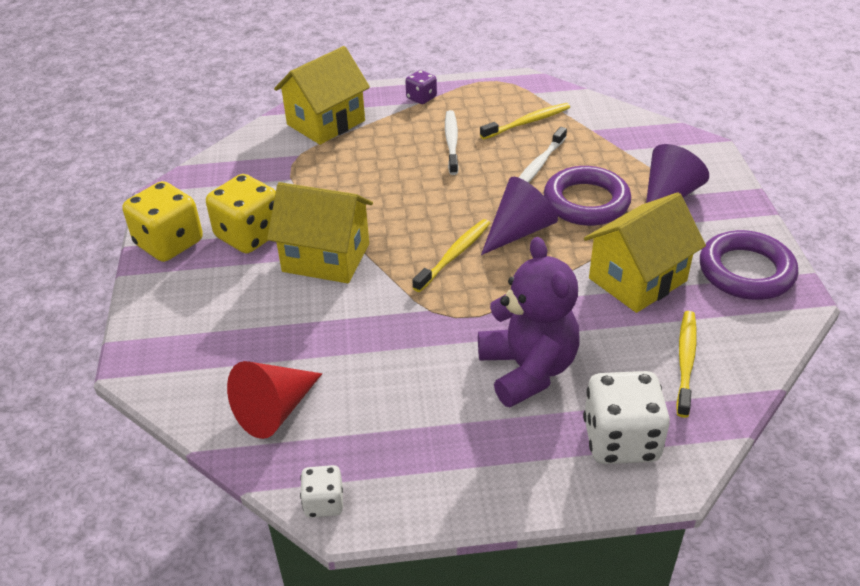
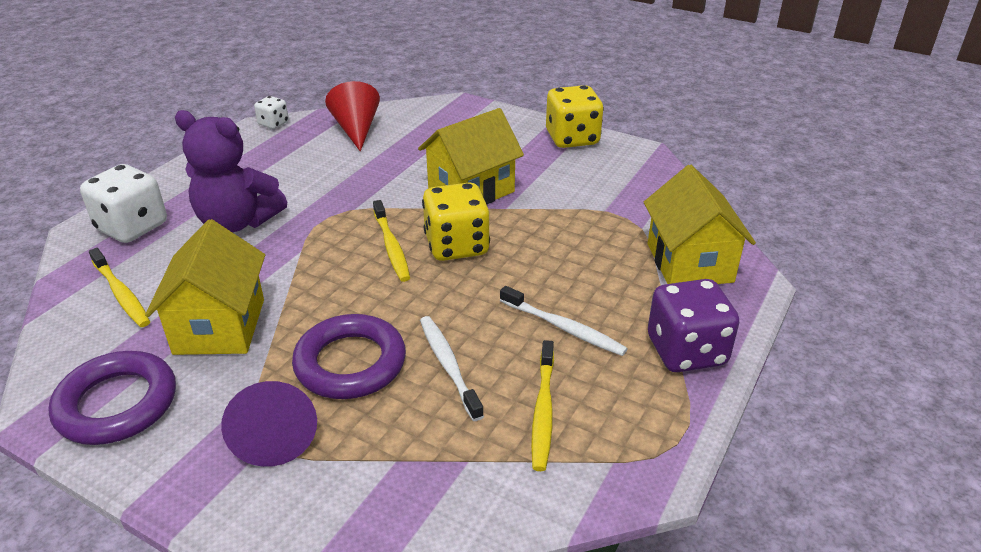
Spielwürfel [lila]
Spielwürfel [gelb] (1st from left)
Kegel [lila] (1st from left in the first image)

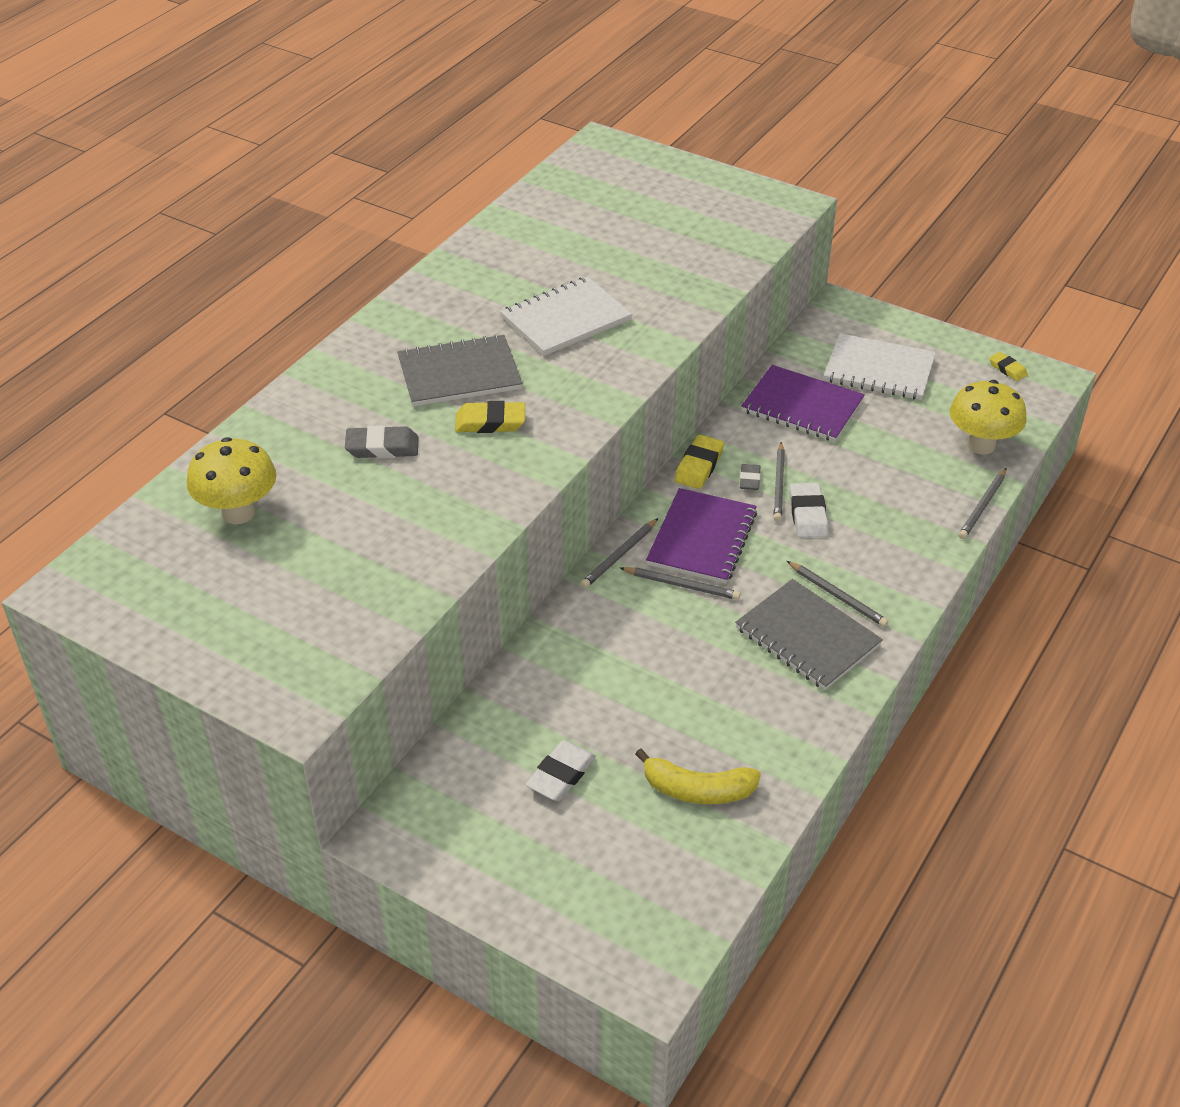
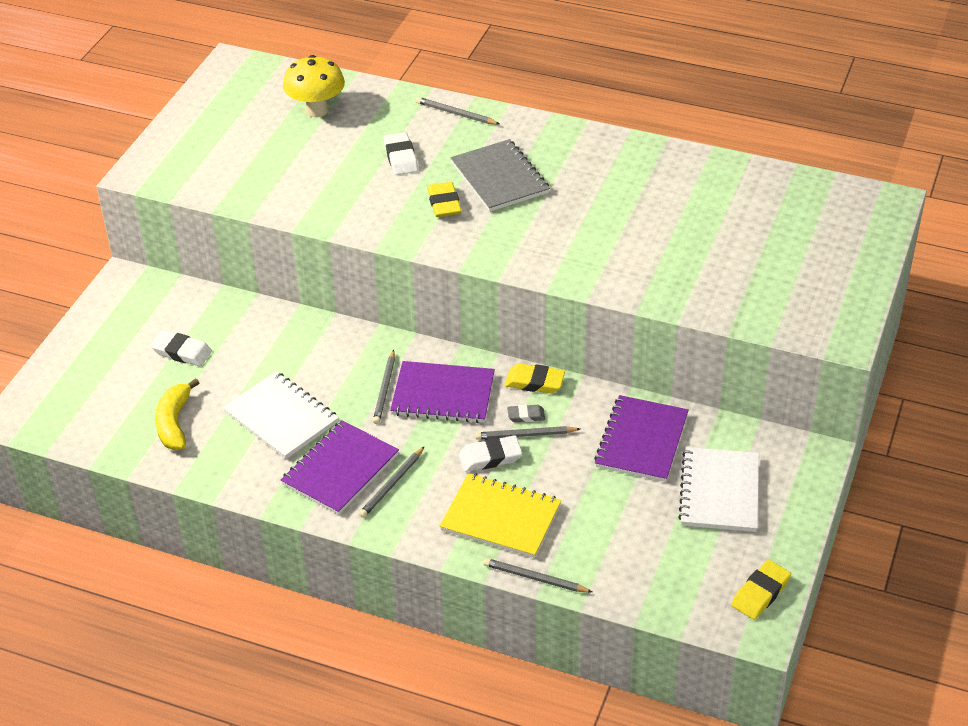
Notizbuch [weiß] (1st from left)
Radiergummi [gelb] (3rd from left)
Pilz [gelb] (2nd from left in the first image)
Radiergummi [weiß] (2nd from left)
Bleistift [grau] (3rd from left)
Notizbuch [lila] (1st from left)
Notizbuch [gelb]

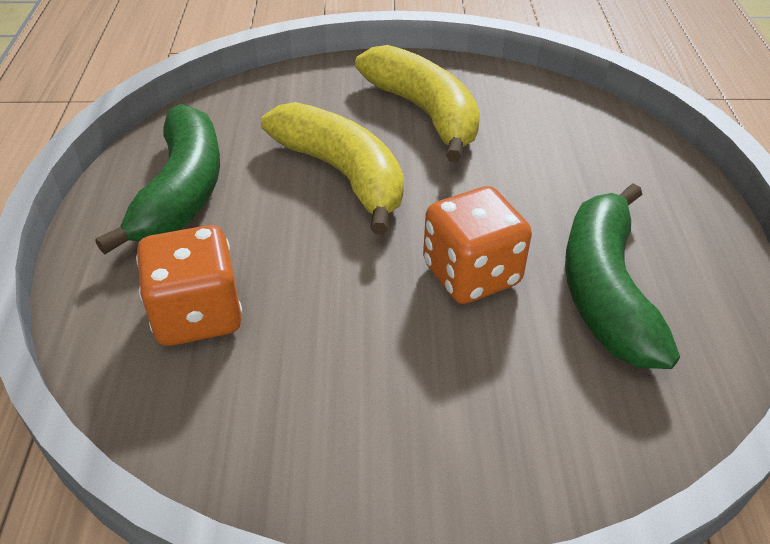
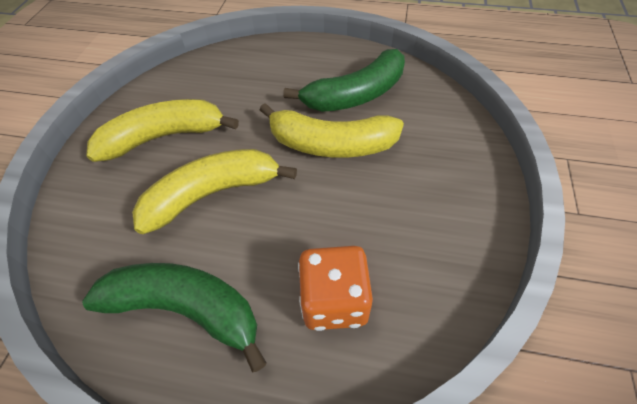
Banane [grün] (2nd from left)
Banane [gelb] (3rd from left)

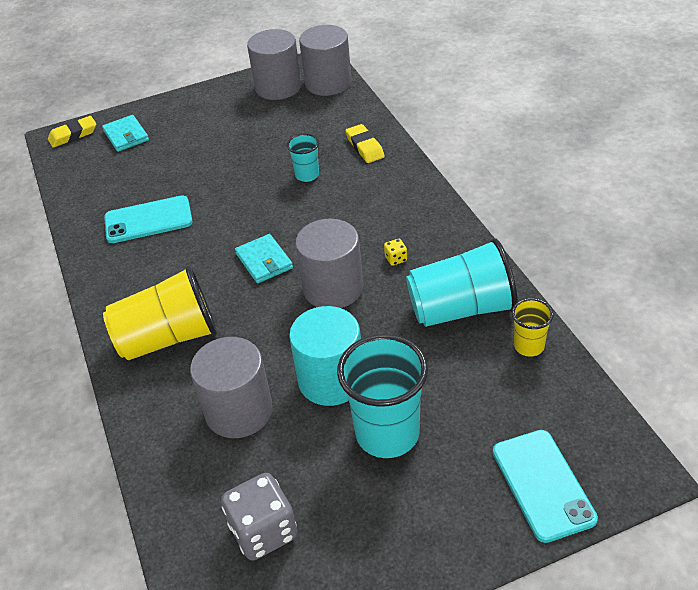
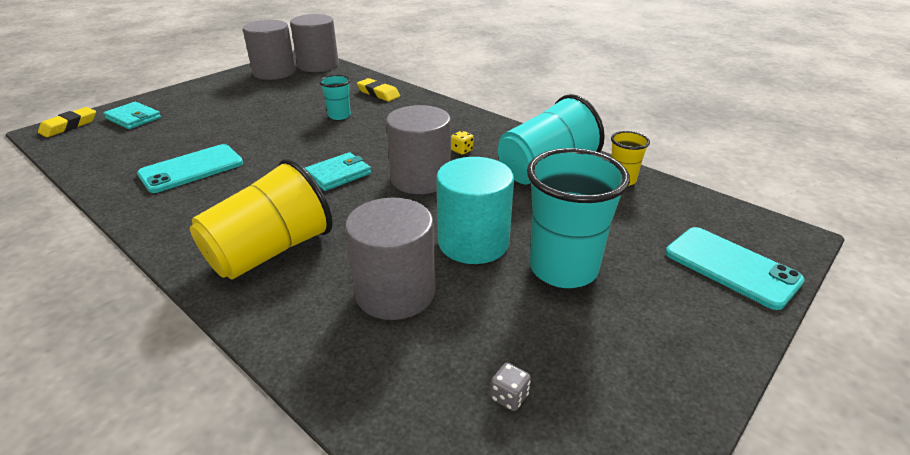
Geldbörse [türkis] (2nd from left)
Spielwürfel [grau]

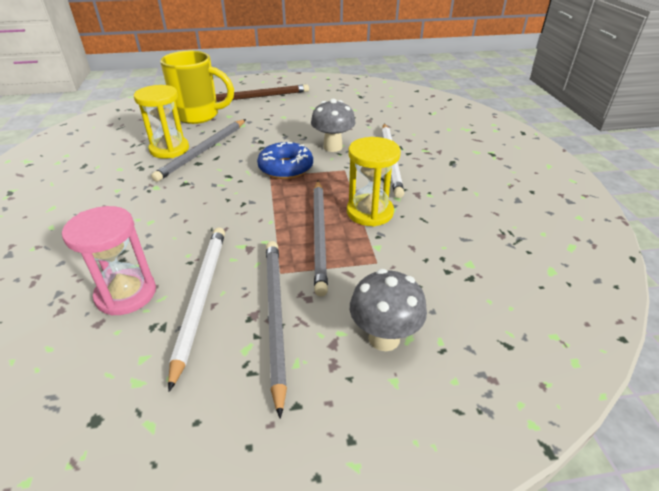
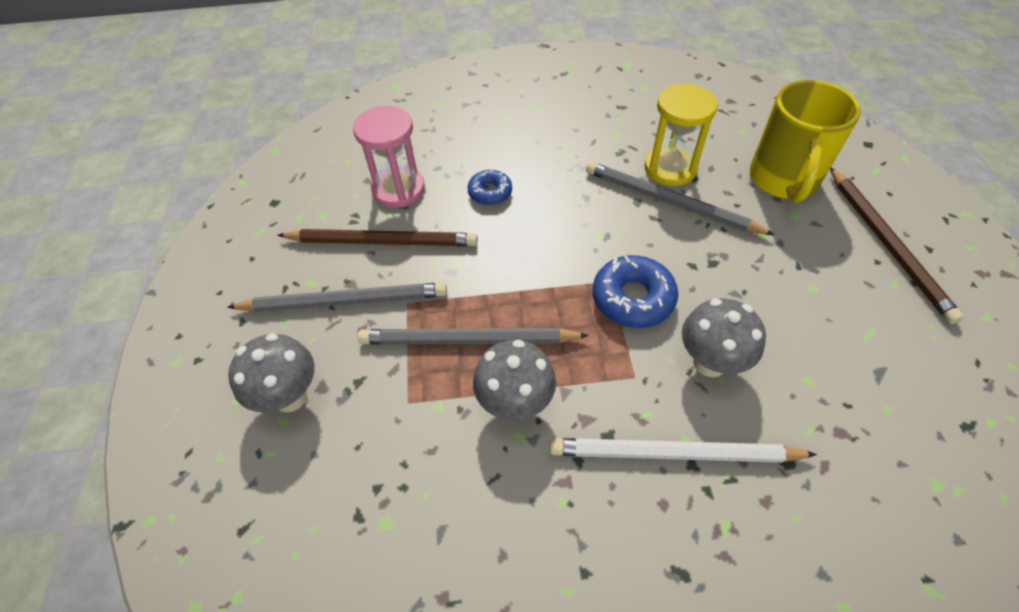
Pilz [grau] (2nd from left)
Bleistift [braun] (1st from left)
Donut [blau] (1st from left)

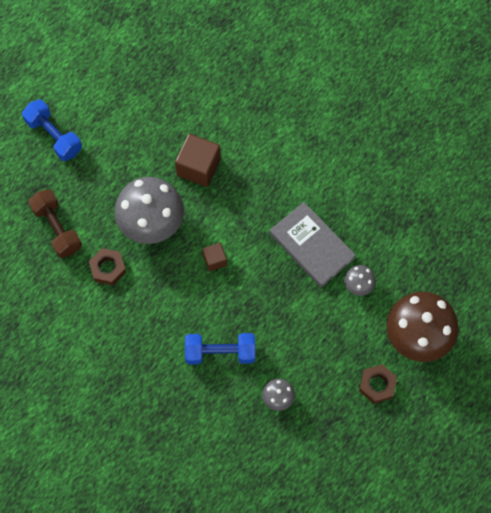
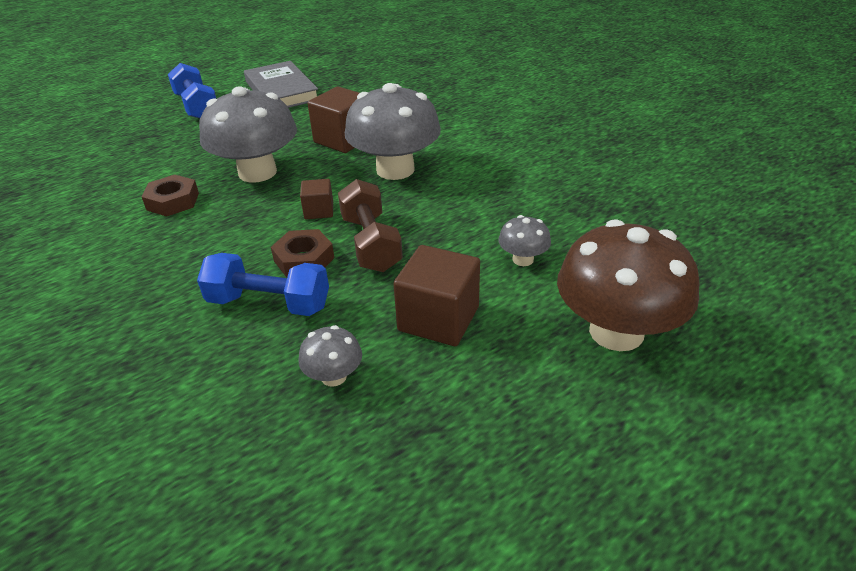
Hantel [braun]
Buch [grau]
Sechskantmutter [braun] (2nd from left)
Pilz [grau] (3rd from left)
Kubus [braun] (3rd from left)

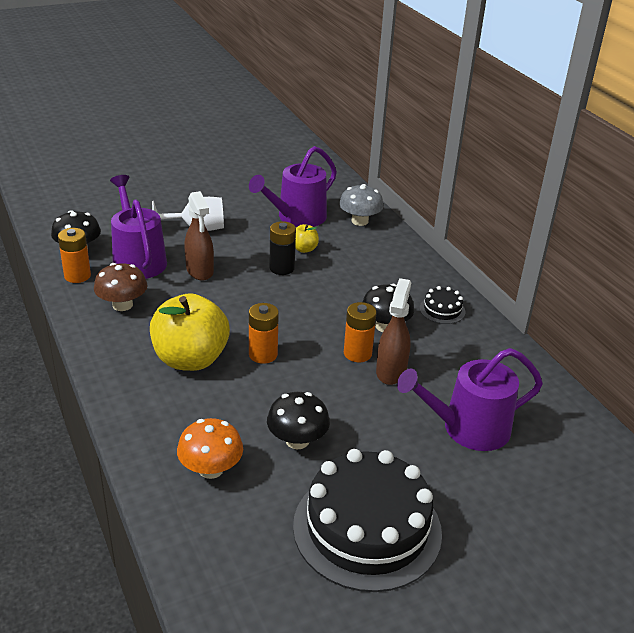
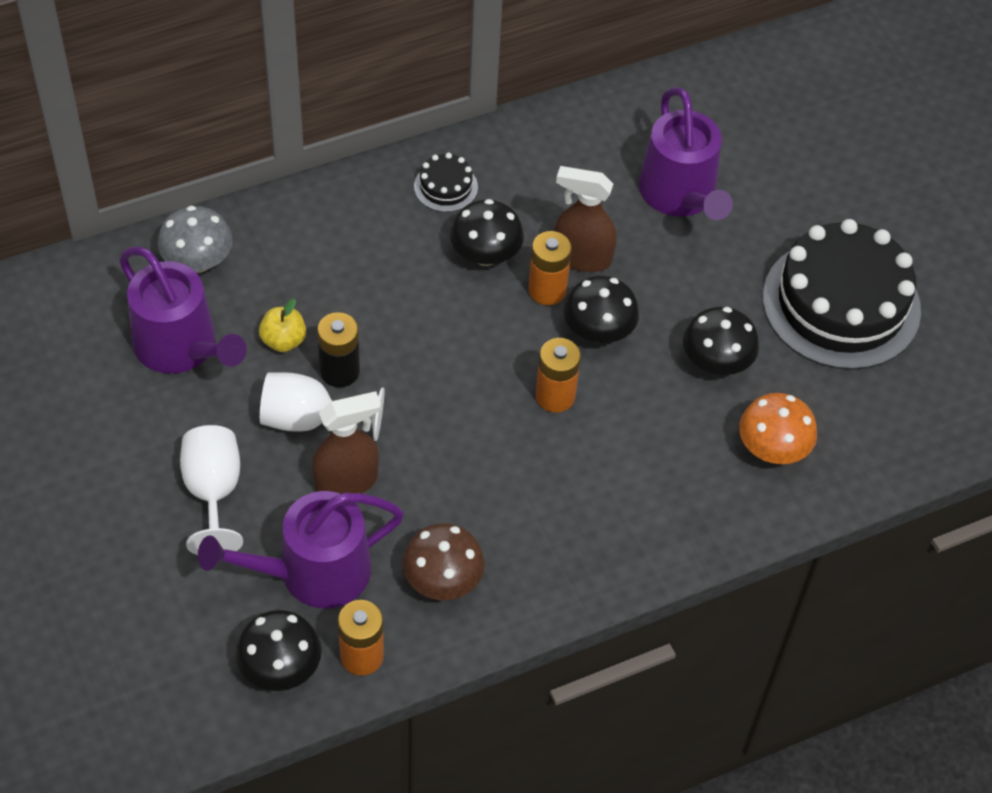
Apfel [gelb] (1st from left in the first image)
Pilz [schwarz] (3rd from left)
Kelch [weiß] (2nd from left)

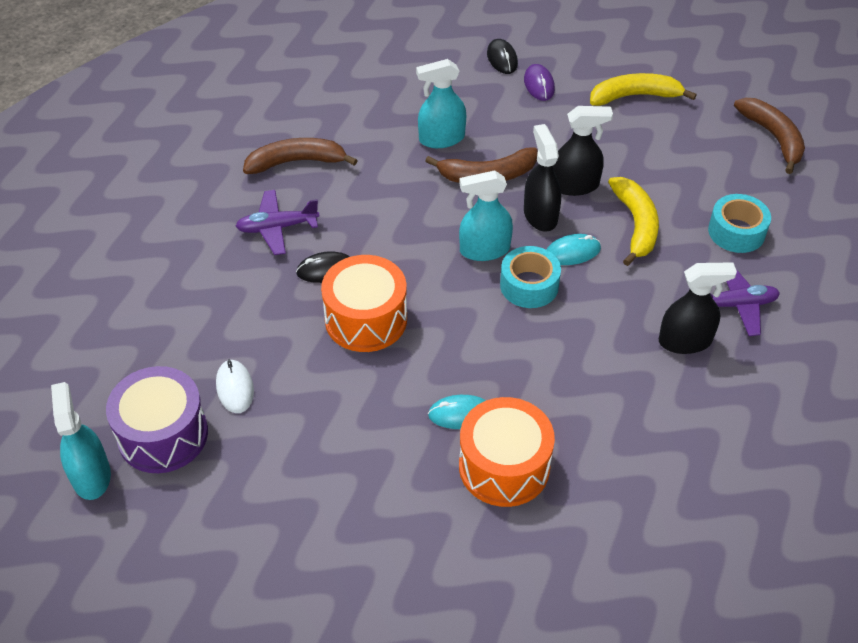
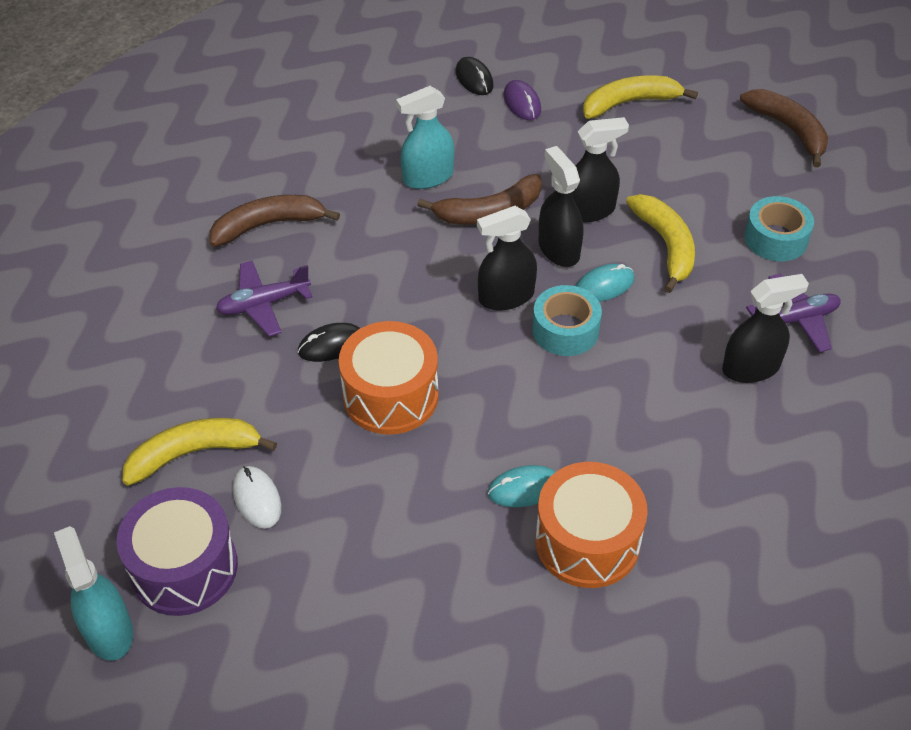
Sprühflasche [schwarz] (1st from left)
Banane [gelb] (1st from left)

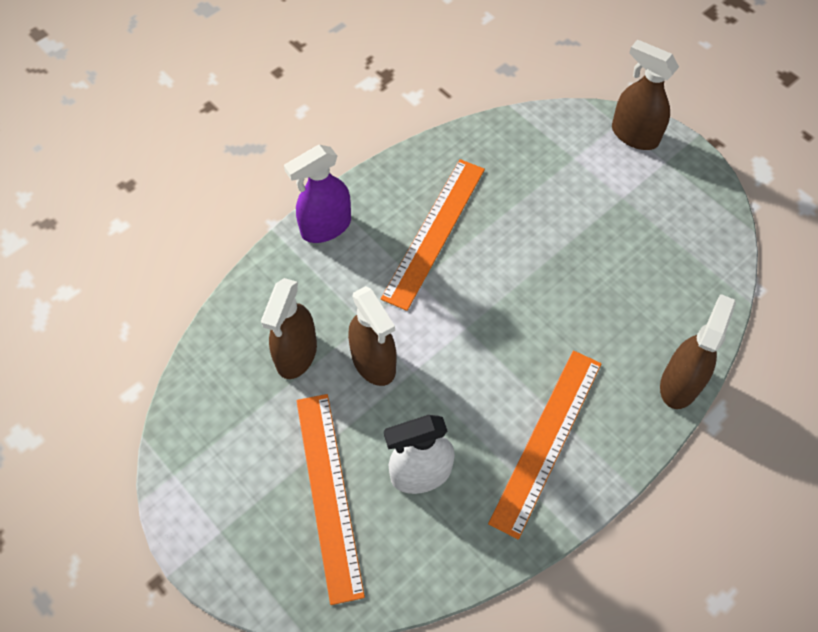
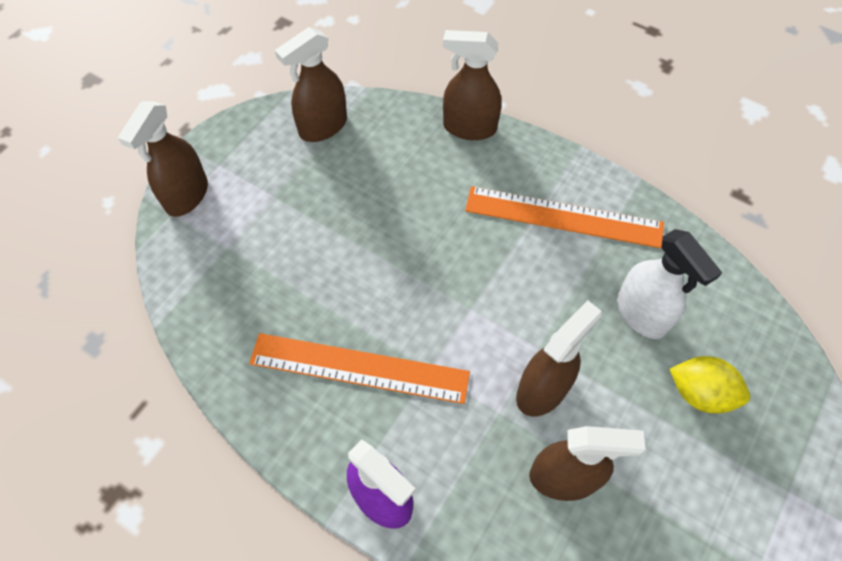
Zitrone [gelb]
Sprühflasche [braun] (2nd from left)

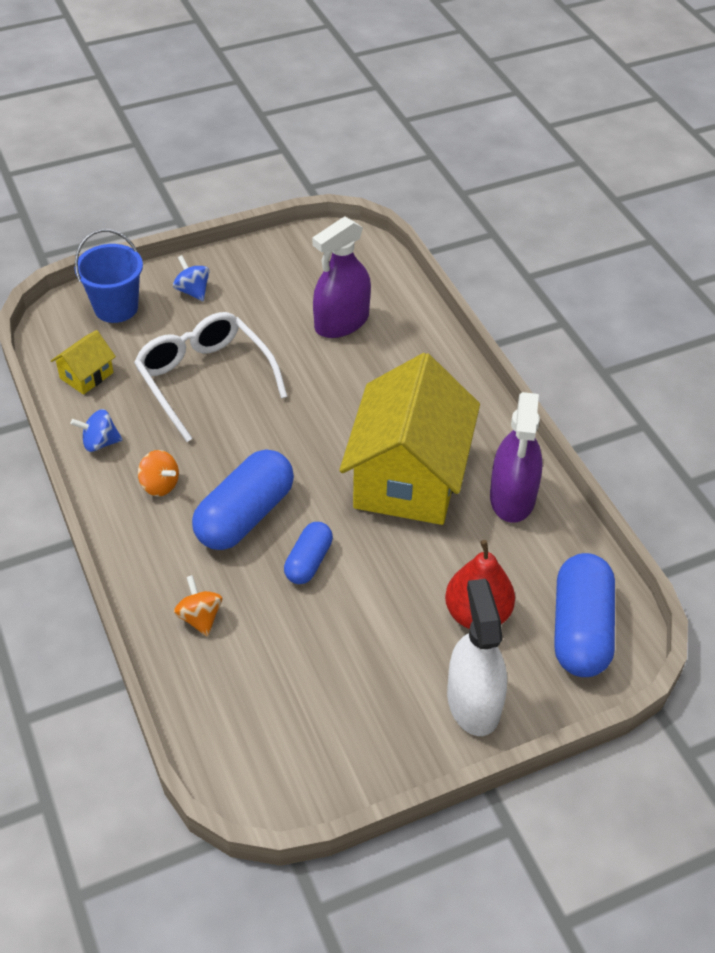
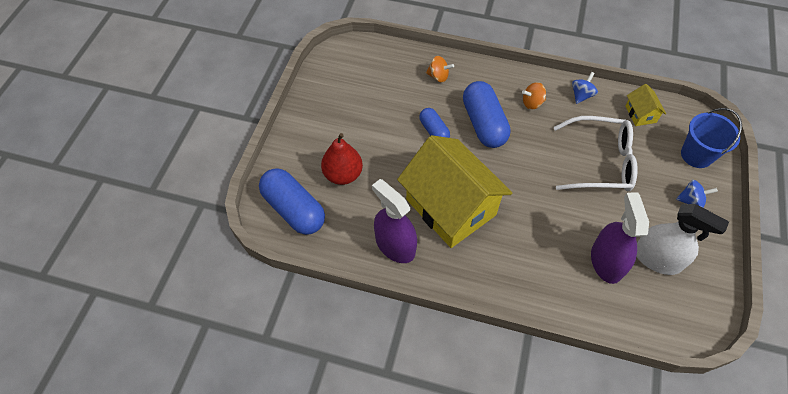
Sprühflasche [weiß]

